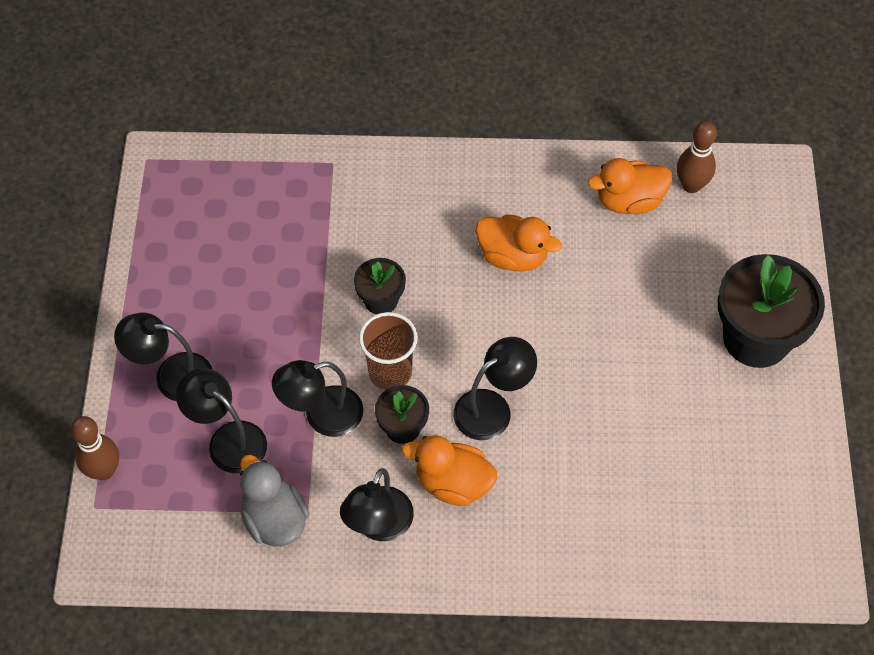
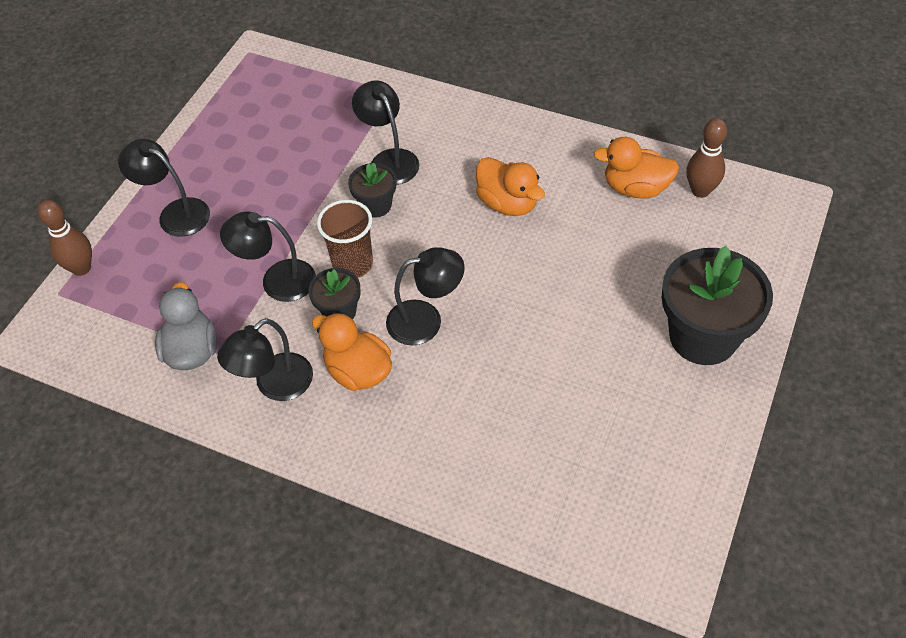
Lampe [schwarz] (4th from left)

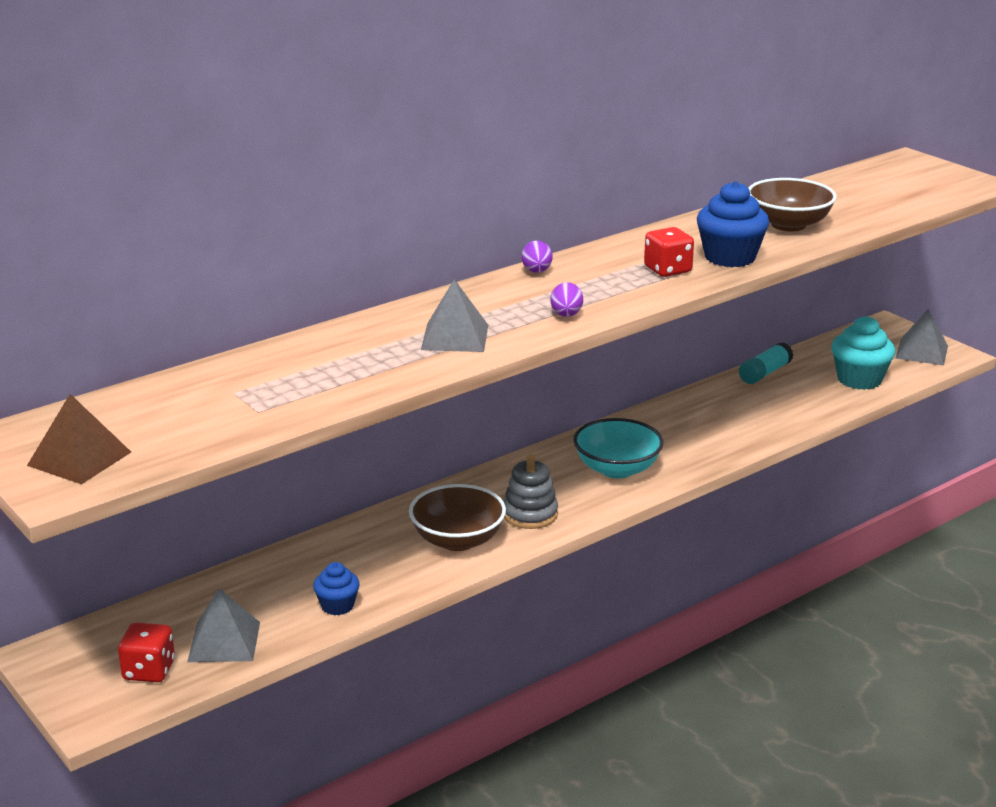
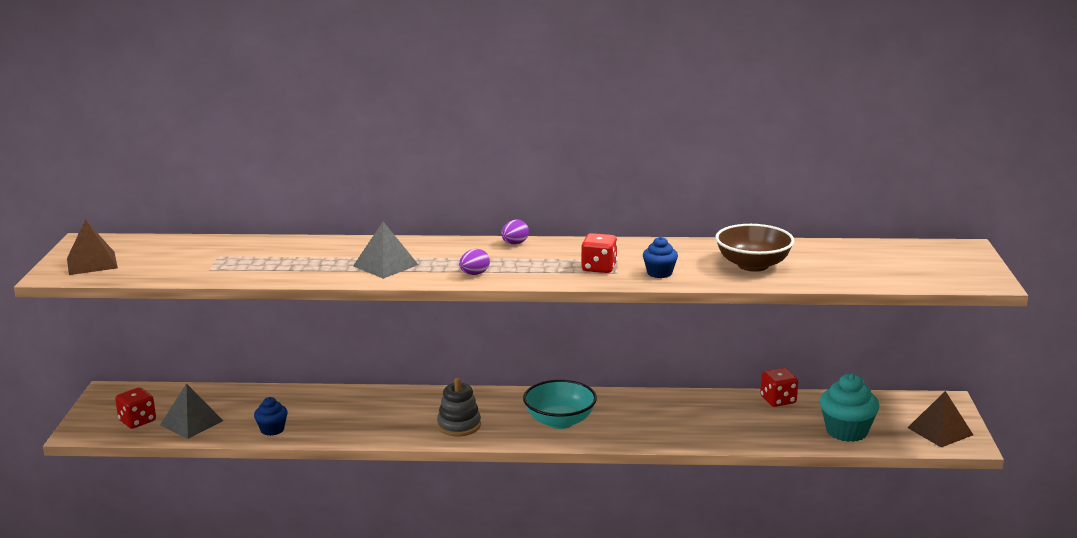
Muffin [blau] (2nd from left)
Pyramide [braun] (2nd from left)
Spielwürfel [rot] (3rd from left)
Schüssel [braun] (1st from left in the first image)

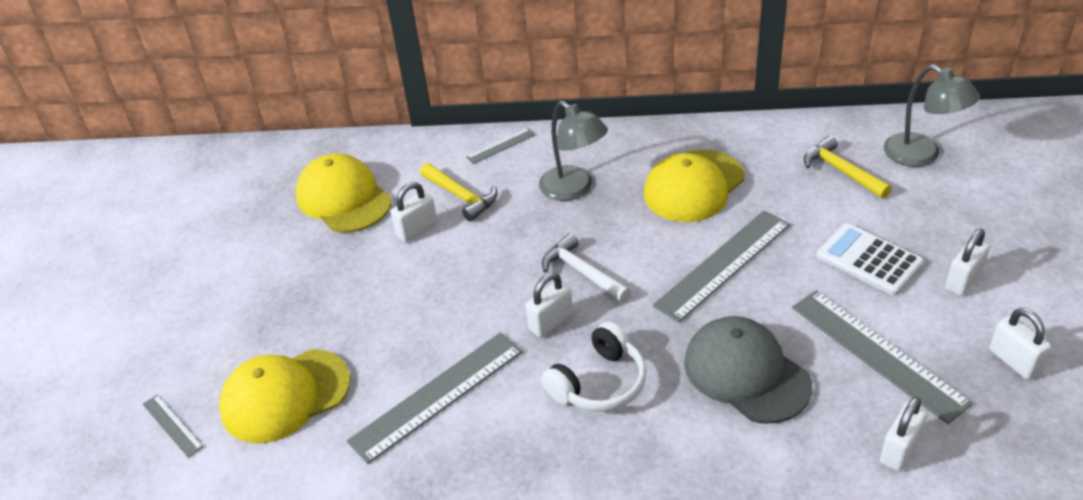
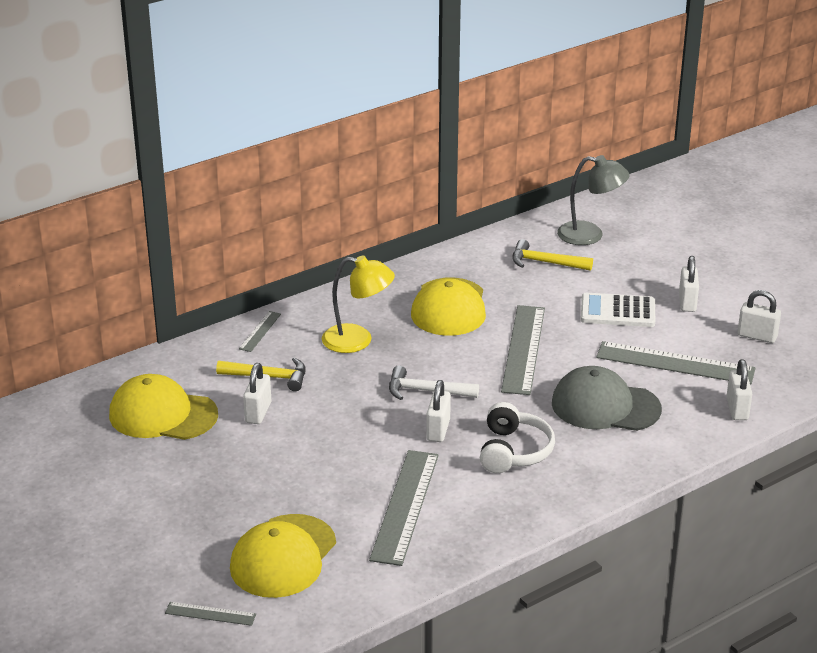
Lampe [gelb]

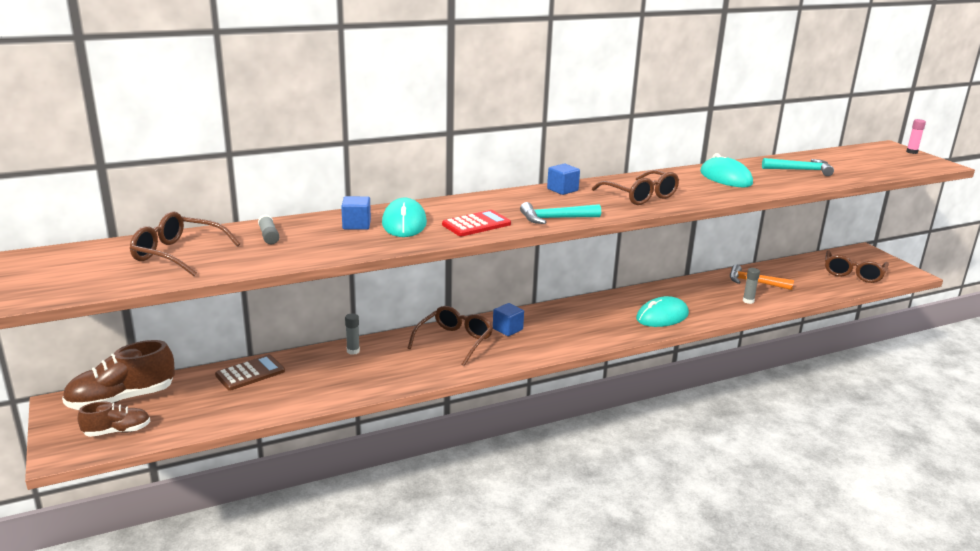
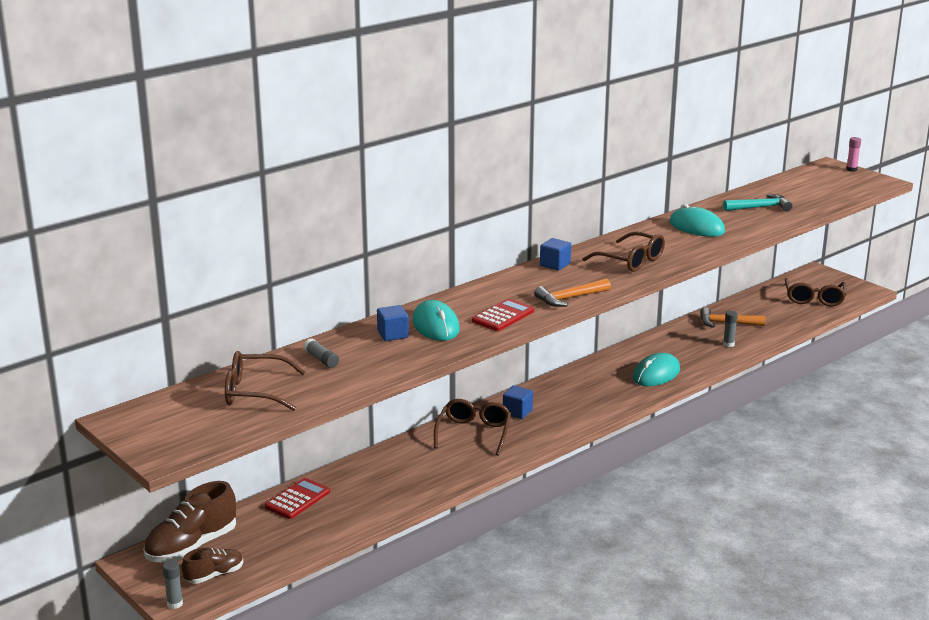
Hammer [orange] (1st from left)
Klebestift [grau] (1st from left)
Taschenrechner [rot] (1st from left)

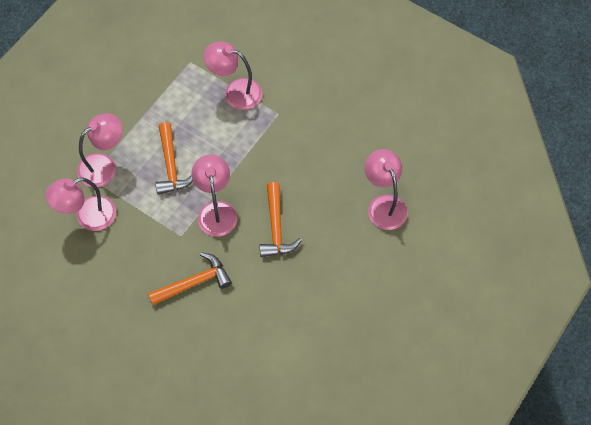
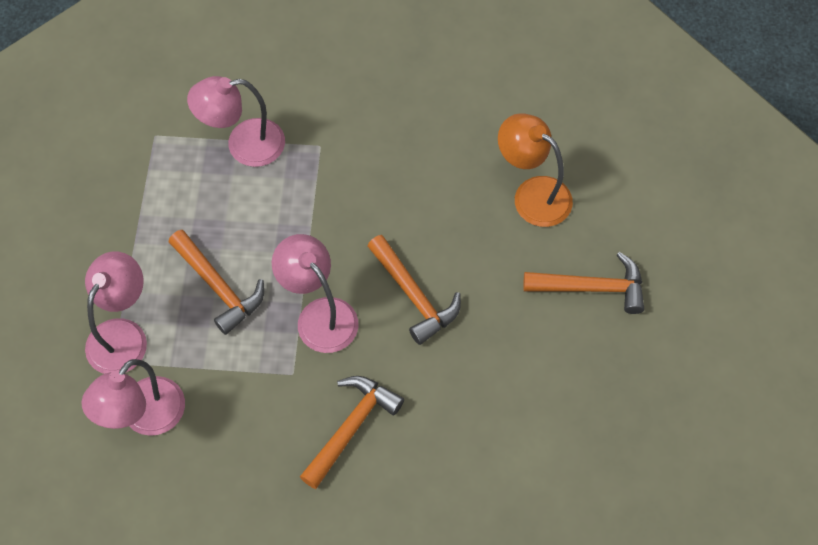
Lampe [orange]
Hammer [orange] (4th from left)

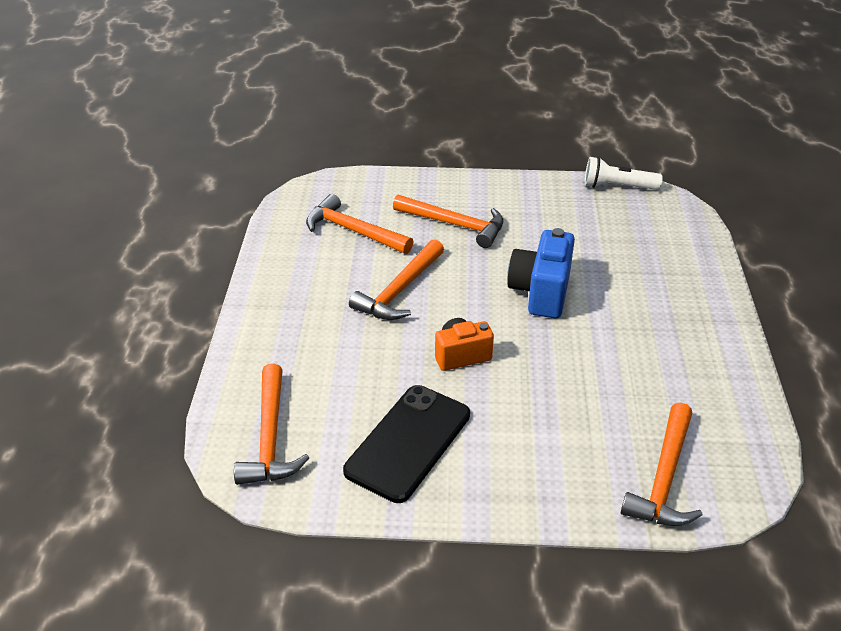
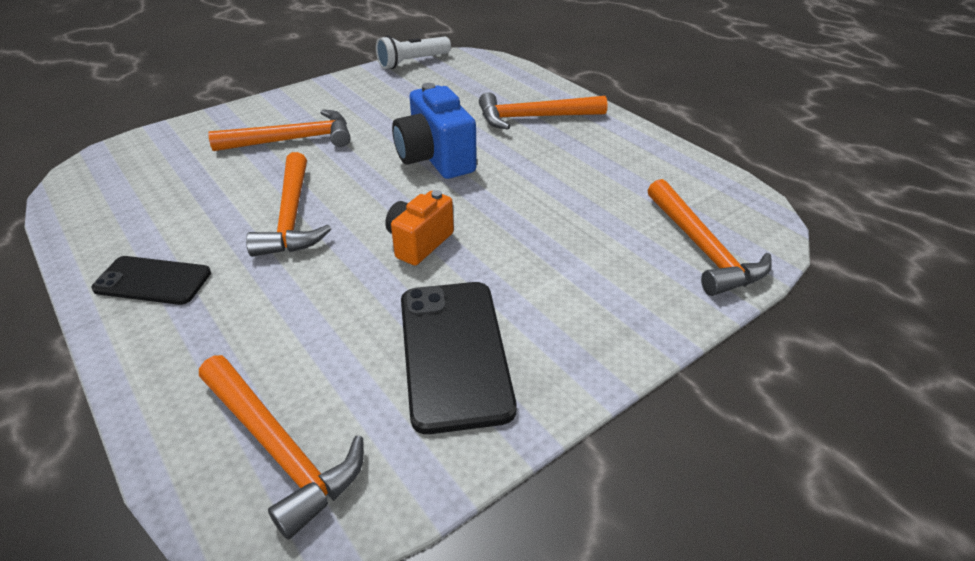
Hammer [orange] (4th from left)
Handy [schwarz] (1st from left)

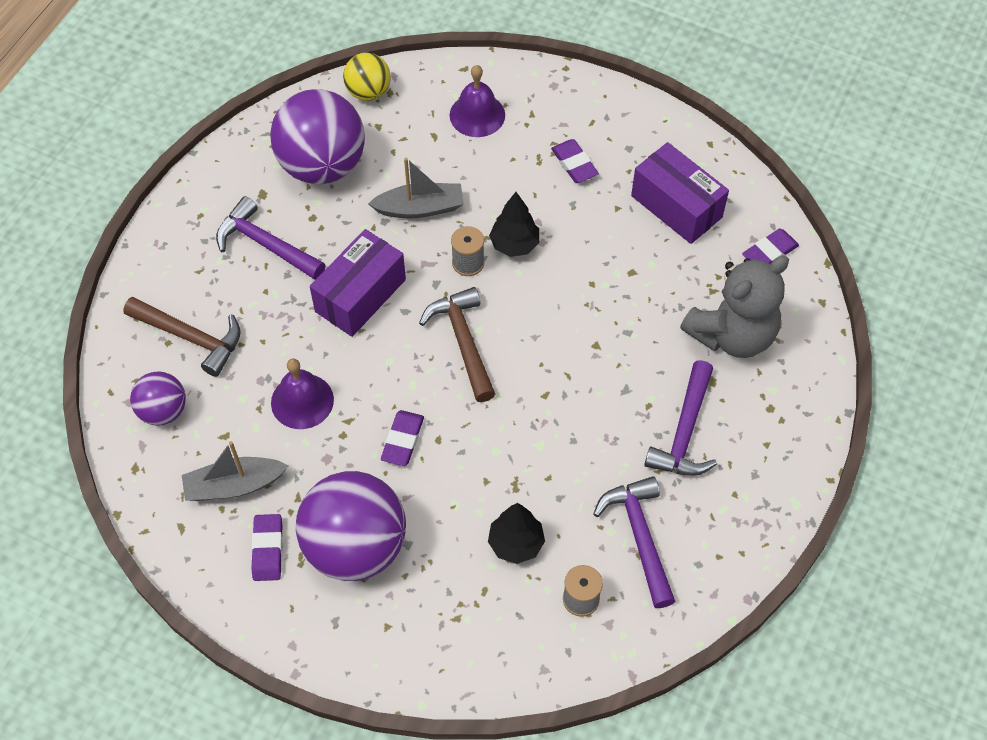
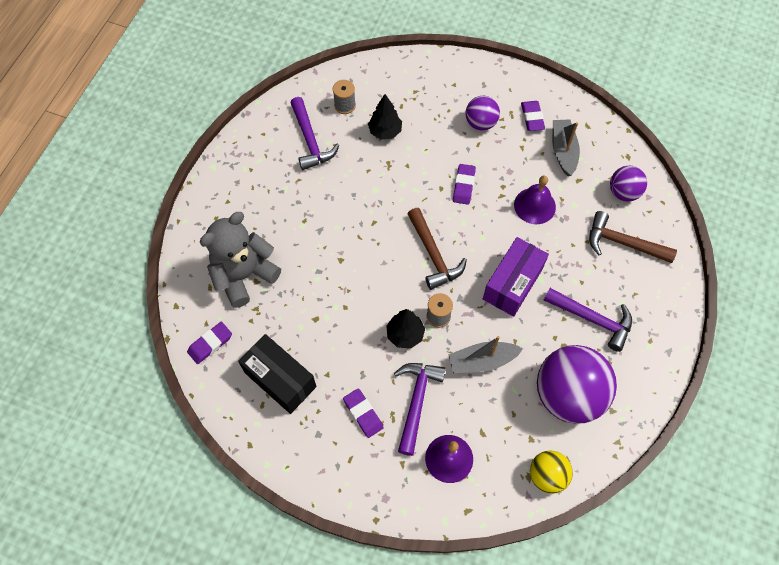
Schachtel [schwarz]
Hammer [lila] (2nd from left)
Boot [grau] (2nd from left)
Ball [lila] (1st from left)

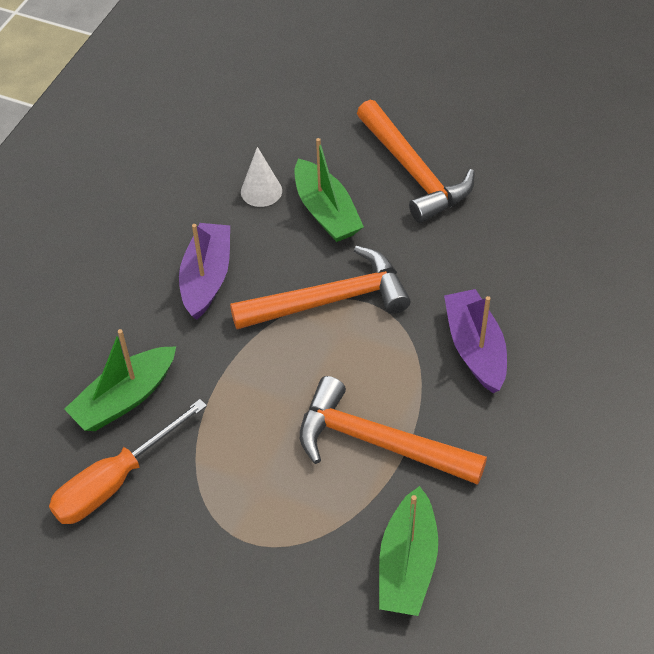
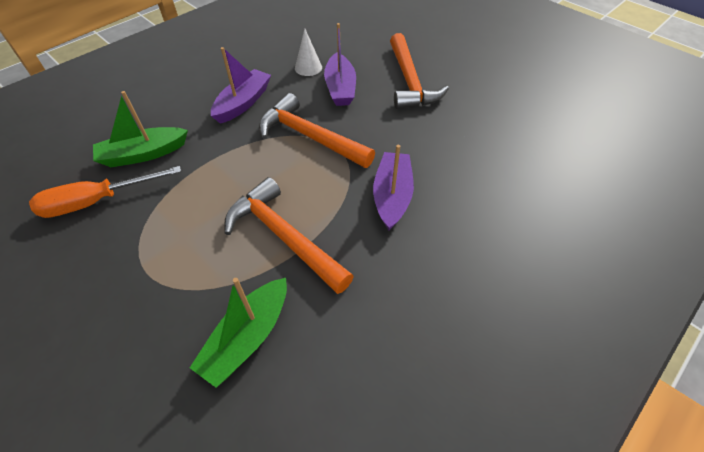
Boot [lila] (2nd from left)
Hammer [orange] (2nd from left)

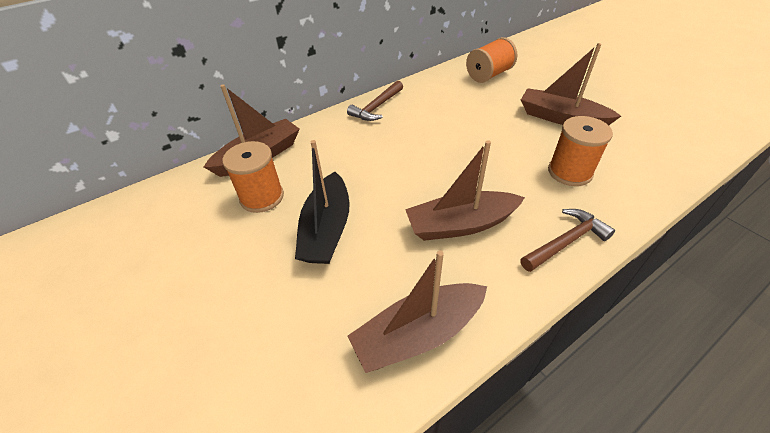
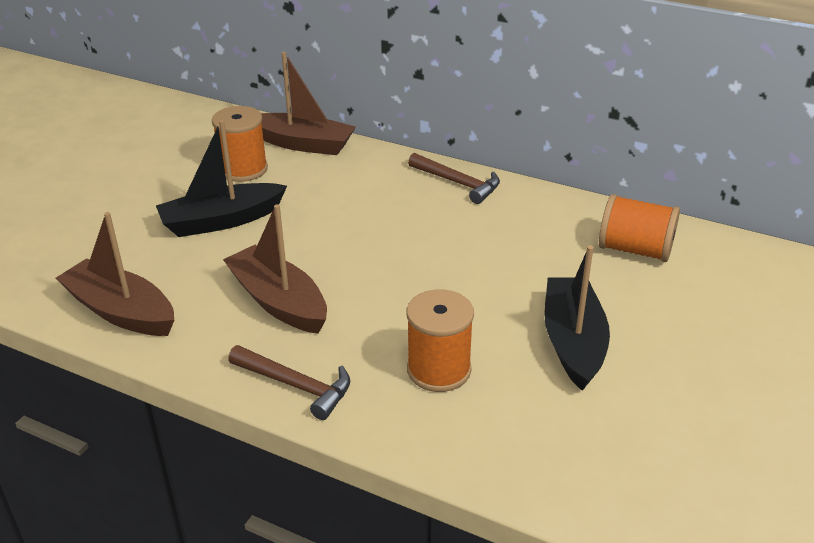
Boot [schwarz] (2nd from left)
Hammer [braun] (2nd from left)

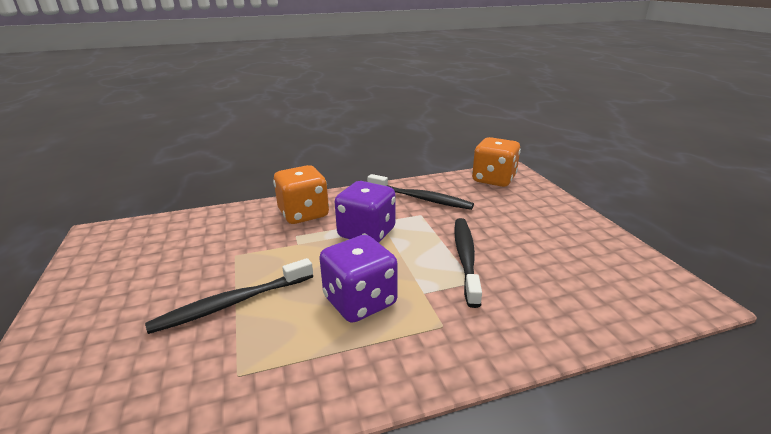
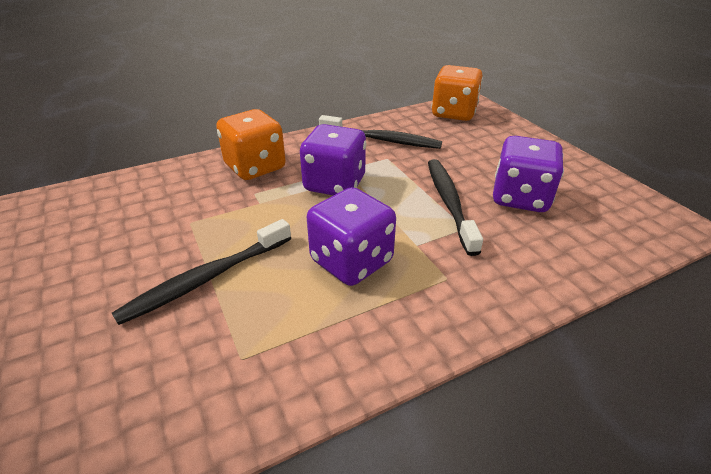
Spielwürfel [lila] (3rd from left)

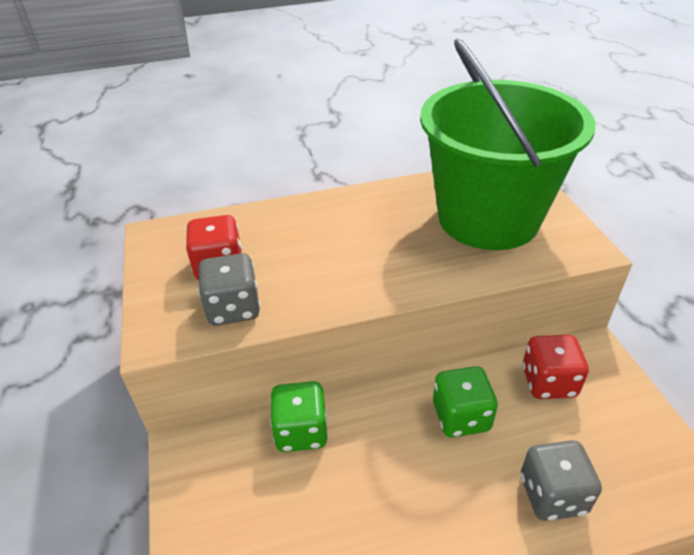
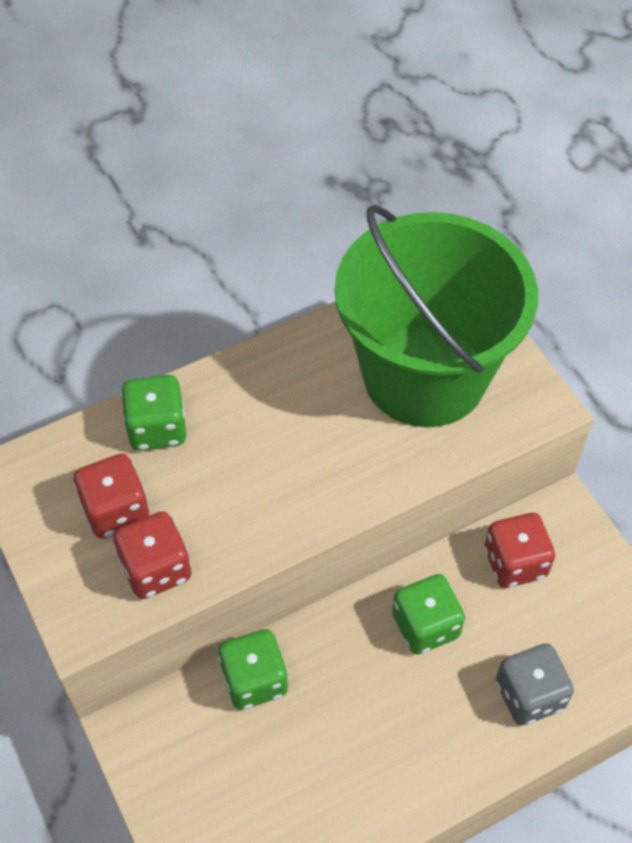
Spielwürfel [rot] (2nd from left)
Spielwürfel [grün] (1st from left)

